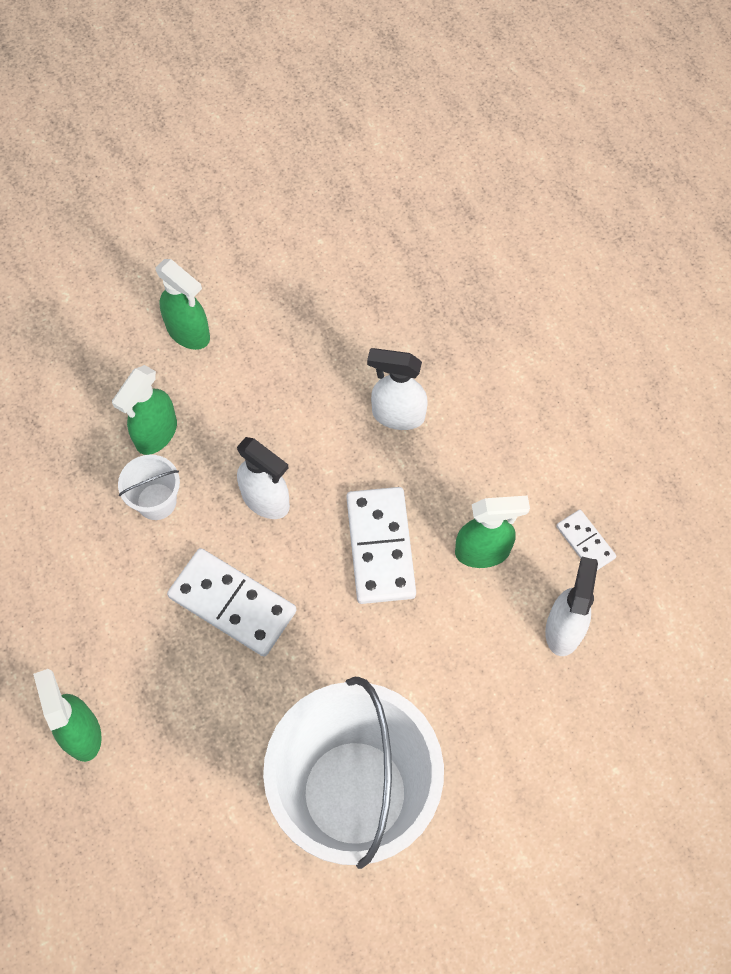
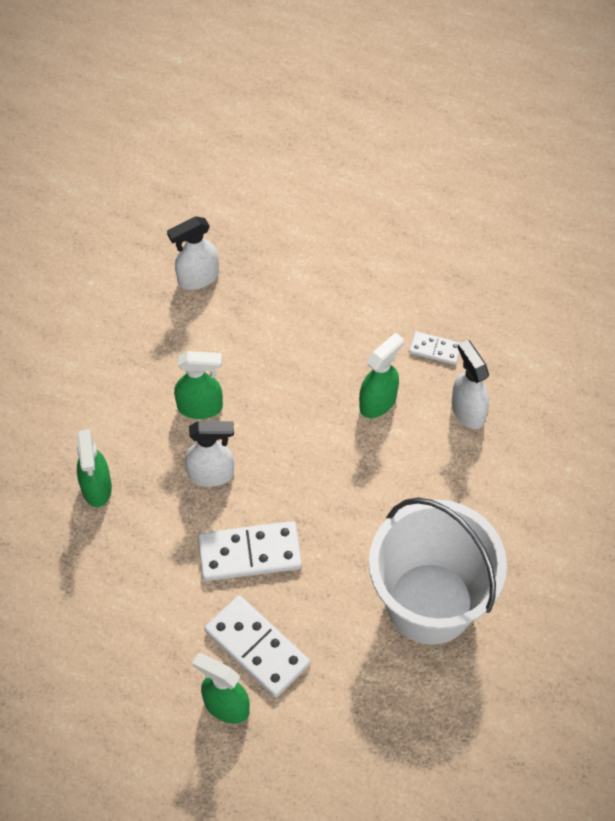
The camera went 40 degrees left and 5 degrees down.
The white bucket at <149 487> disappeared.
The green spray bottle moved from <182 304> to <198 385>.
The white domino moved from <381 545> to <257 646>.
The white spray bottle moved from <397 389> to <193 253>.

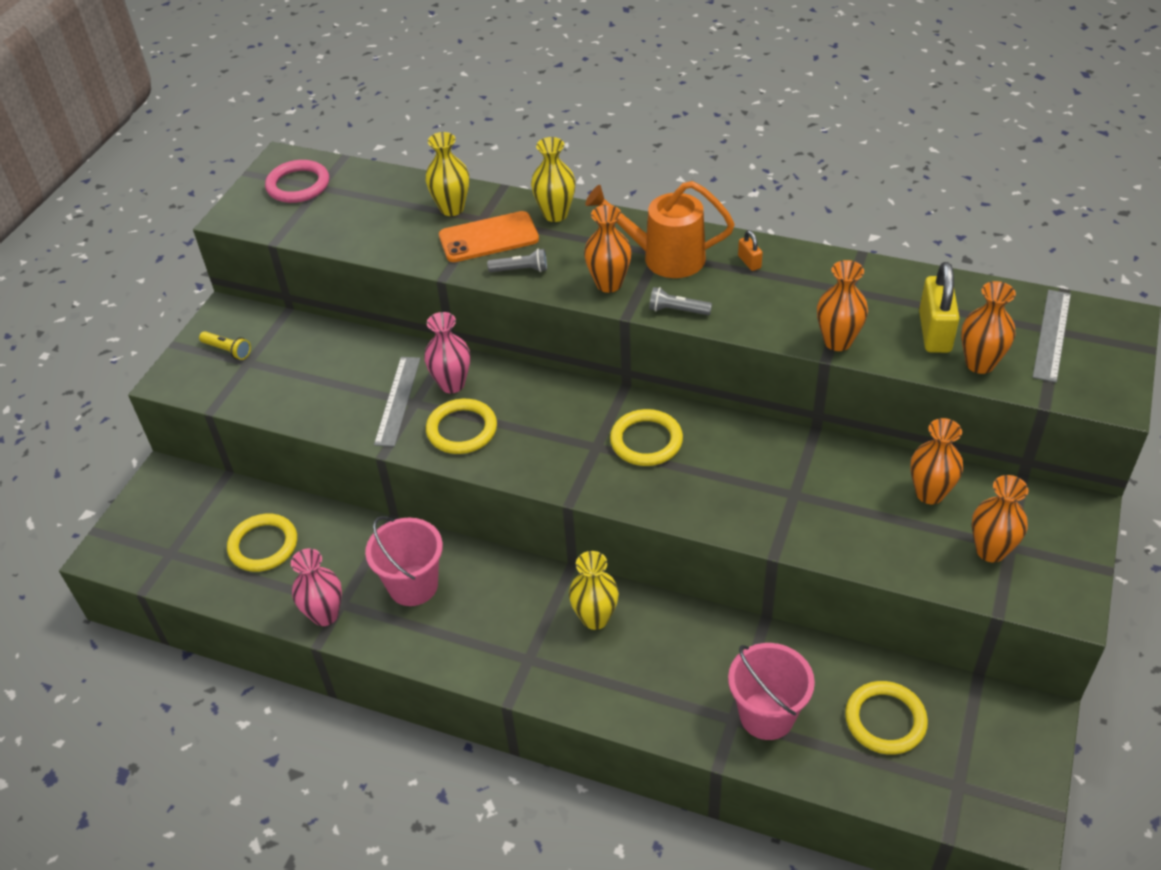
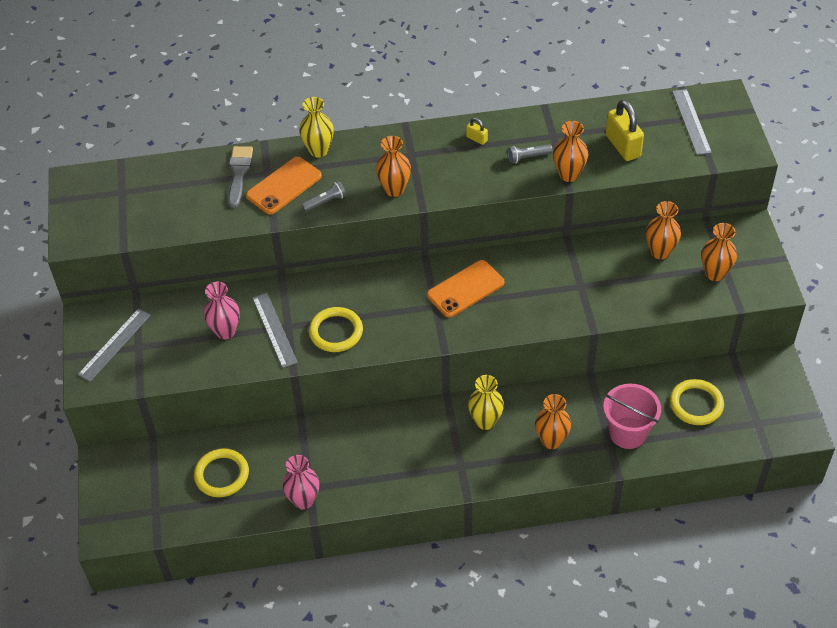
The camera went 30 degrees left and 5 degrees up.
The yellow flashlight at <225 345> was replaced by the grey ruler at <114 345>.
The pink ring at <297 181> disappeared.
The pink bucket at <404 561> disappeared.
The pink vase moved from <447 352> to <221 311>.
The yellow vase at <447 174> was replaced by the grey brush at <240 177>.
The orange watering can at <660 229> disappeared.
The yellow ring at <646 437> was replaced by the orange phone at <465 288>.
The grey flashlight moved from <680 301> to <530 154>.
The orange padlock at <750 250> became the yellow padlock at <477 131>.
The orange vase moved from <988 327> to <553 421>.

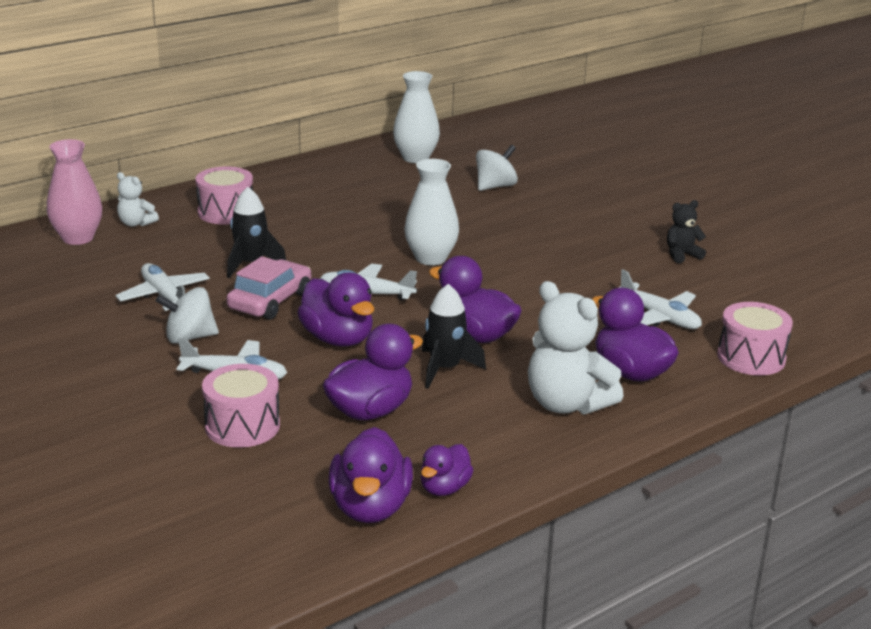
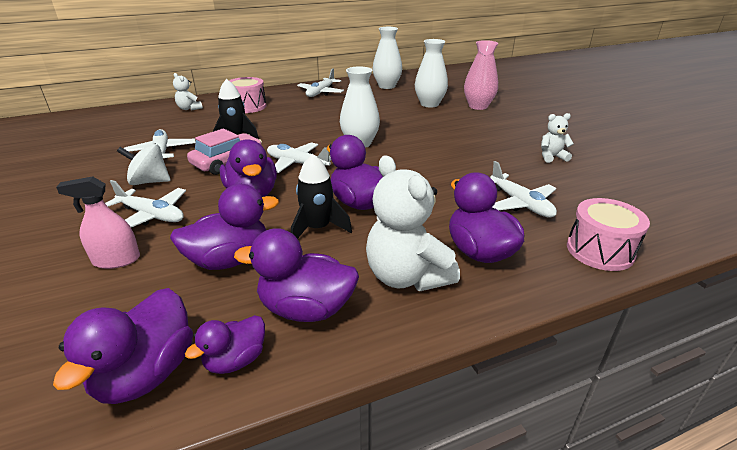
The camera went 15 degrees right and 5 degrees up.
The pink vase moved from <74 192> to <481 75>.
The pink drum at <241 406> was replaced by the pink spray bottle at <98 222>.
The white spinning top at <497 168> was replaced by the white vase at <431 73>.
The black teddy bear at <686 231> became the white teddy bear at <557 138>.
The purple duck at <296 275> appeared.
The white plane at <320 82> appeared.

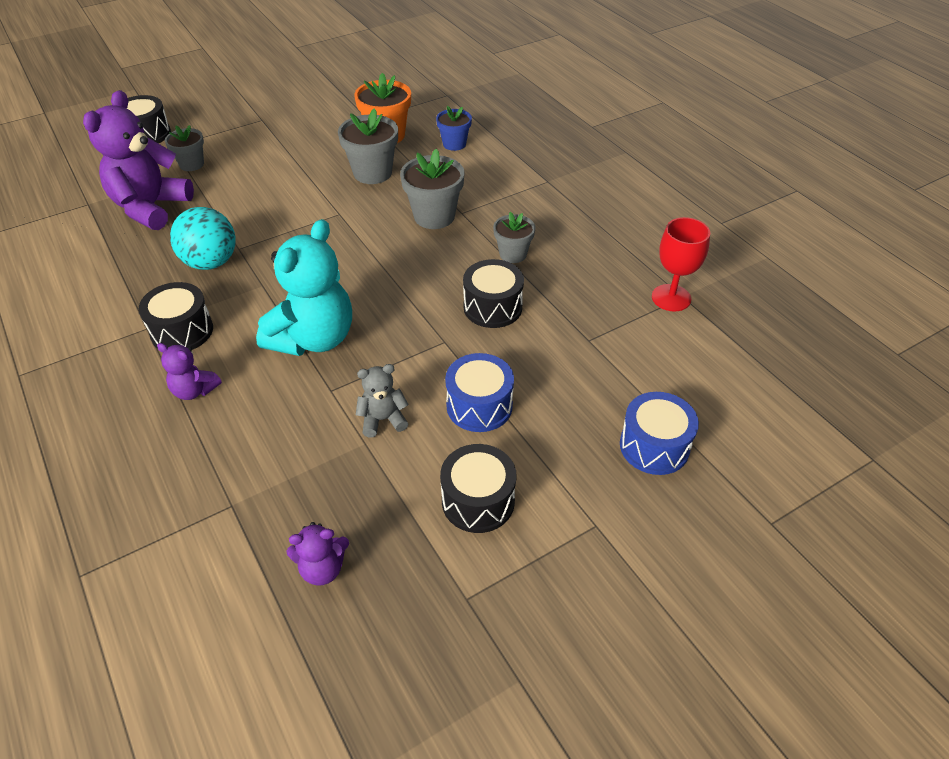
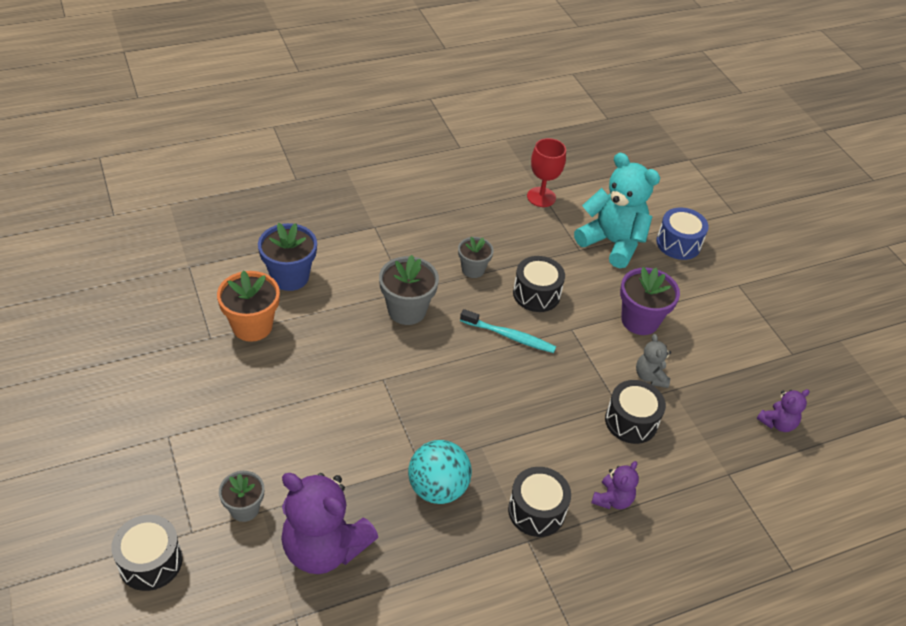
The camera went 85 degrees left and 0 degrees up.
The turquoise teddy bear moved from <304 287> to <617 210>.
The purple teddy bear at <317 554> turned 60 degrees clockwise.
The grey flower pot at <368 146> disappeared.
The blue flower pot at <454 128> changed to 1.58 times the size.
The black drum moved from <478 488> to <635 412>.
The blue drum at <479 392> was replaced by the purple flower pot at <650 301>.
The turquoise toothbrush at <508 331> appeared.

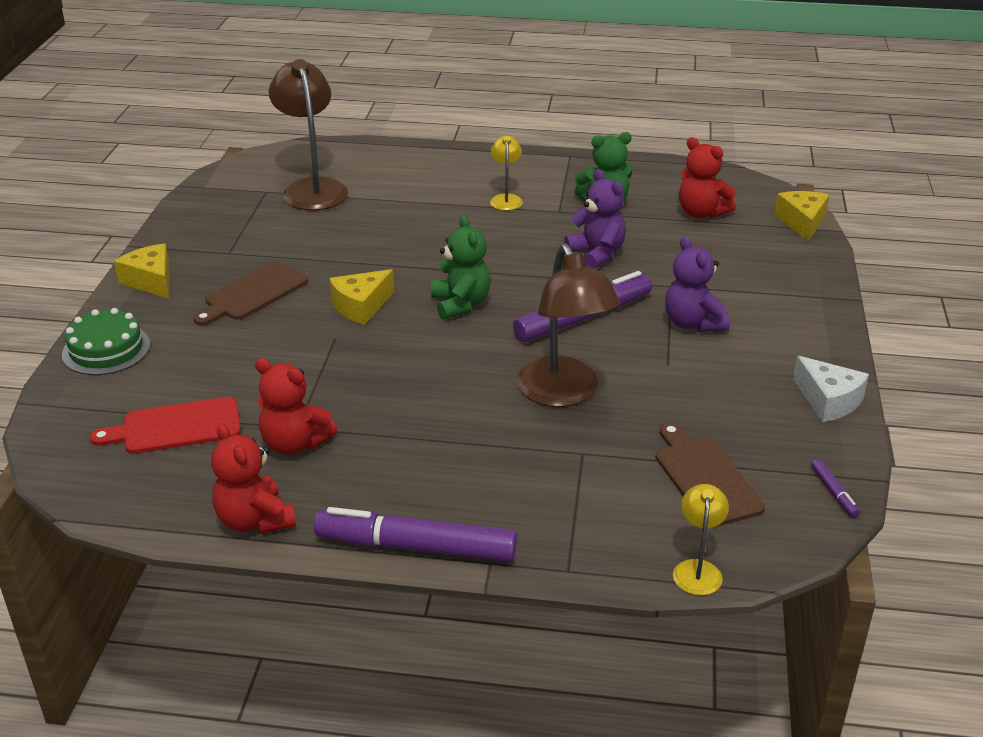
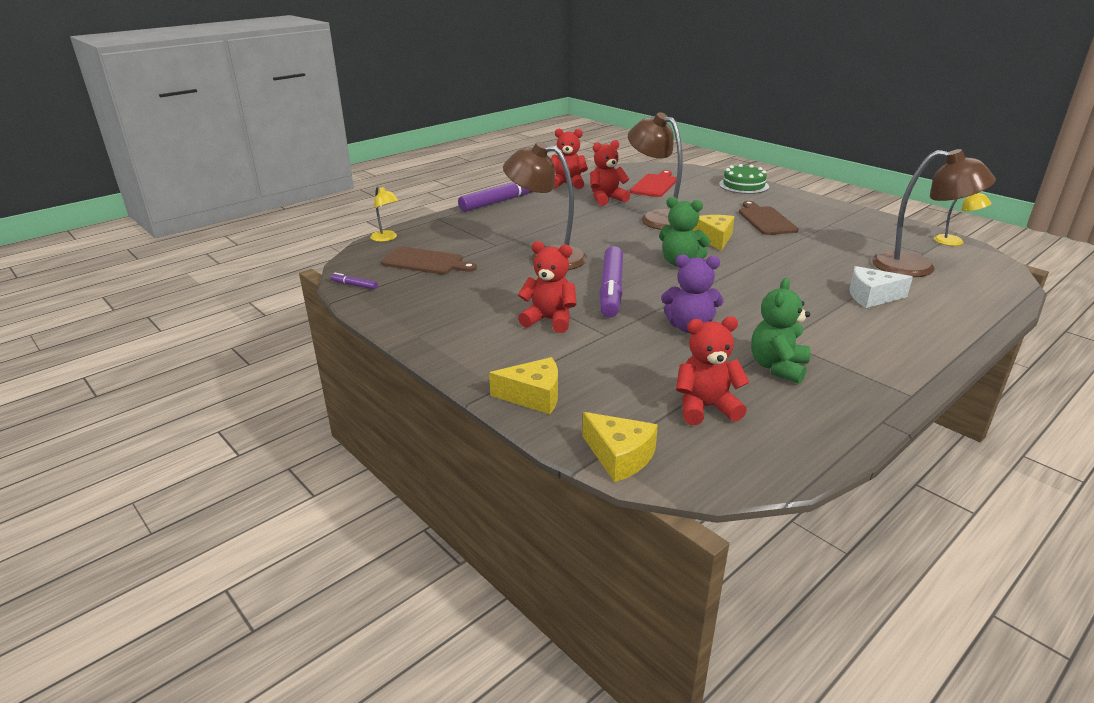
The camera went 130 degrees right and 5 degrees down.
The yellow cheese moved from <142 271> to <523 385>.
The yellow lamp moved from <506 173> to <962 219>.
The purple teddy bear at <697 284> became the red teddy bear at <547 287>.
The white cheese moved from <831 389> to <881 287>.
The brown lamp at <655 171> appeared.

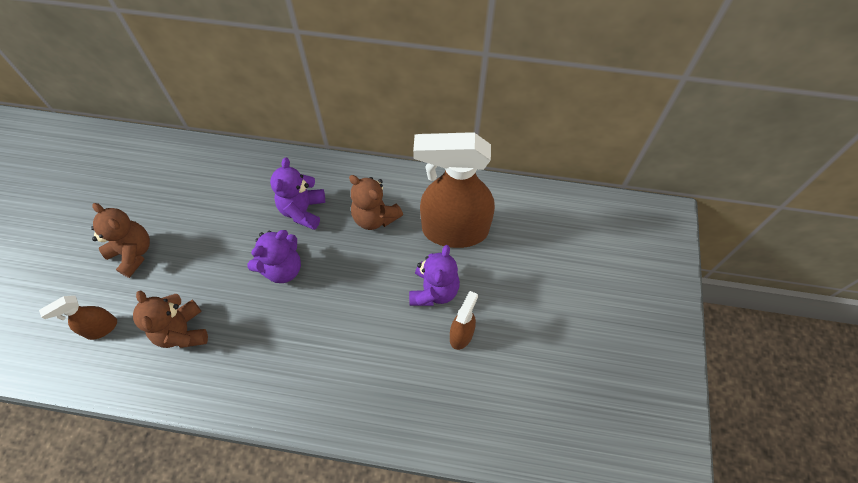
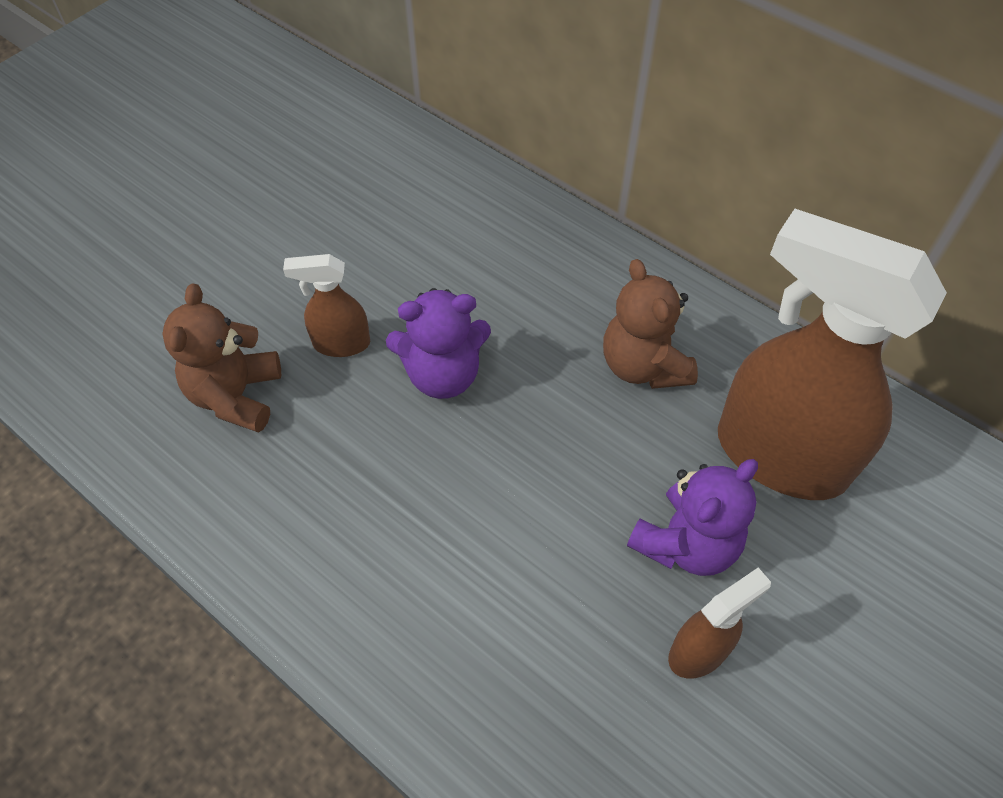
The camera went 30 degrees right and 5 degrees down.
The brown spray bottle moved from <78 317> to <326 305>.
The brown teddy bear at <120 240> disappeared.
The purple teddy bear at <297 193> disappeared.

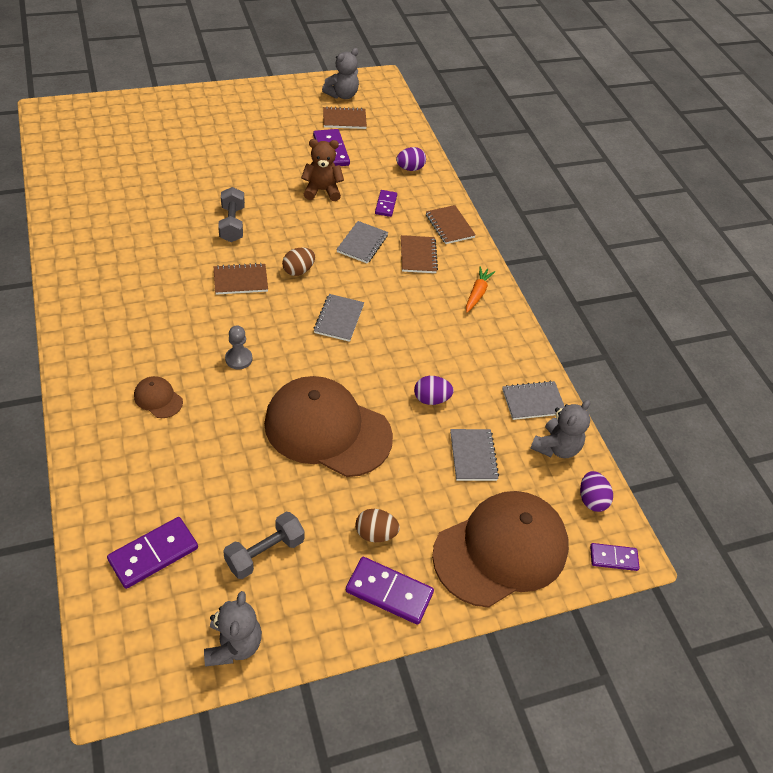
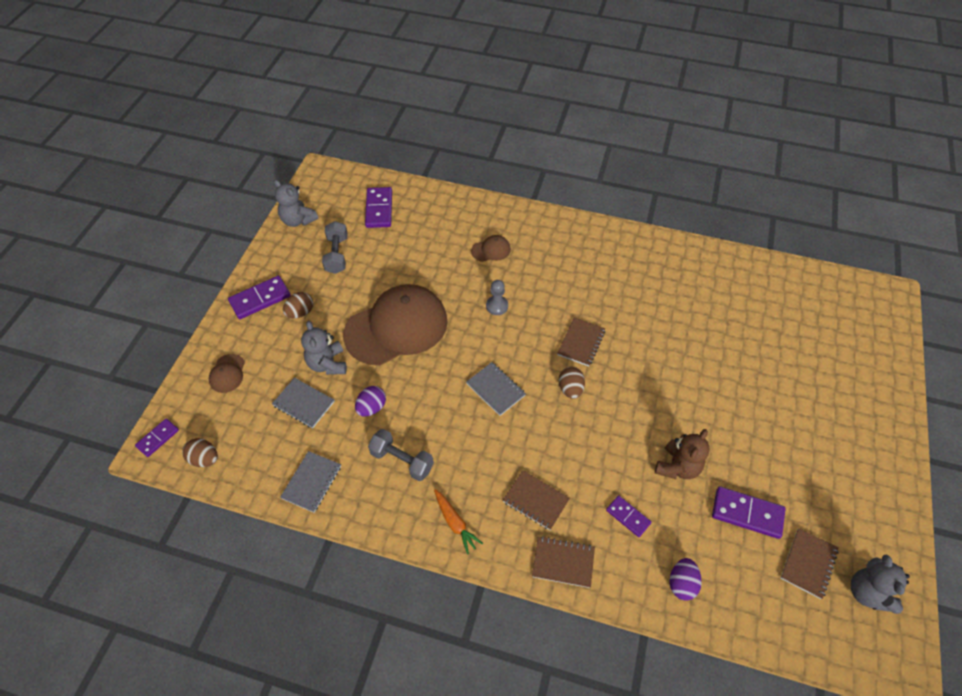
The camera went 130 degrees right and 5 degrees up.
The grey dumbbell moved from <231 214> to <401 455>.
The grey notebook at <362 242> disappeared.
The brown cap at <500 549> changed to 0.40 times the size.
The grey teddy bear moved from <560 429> to <324 348>.
The purple egg at <596 491> became the brown egg at <200 452>.

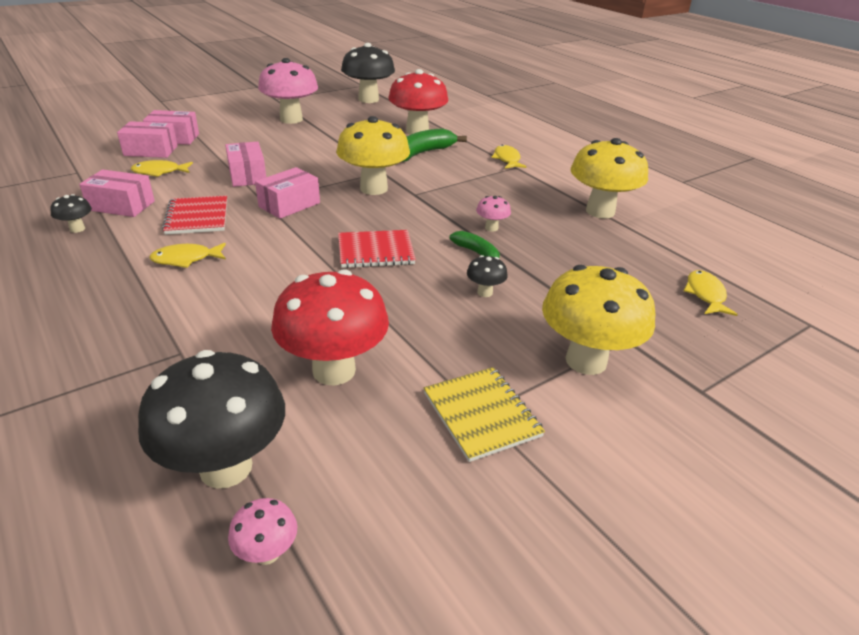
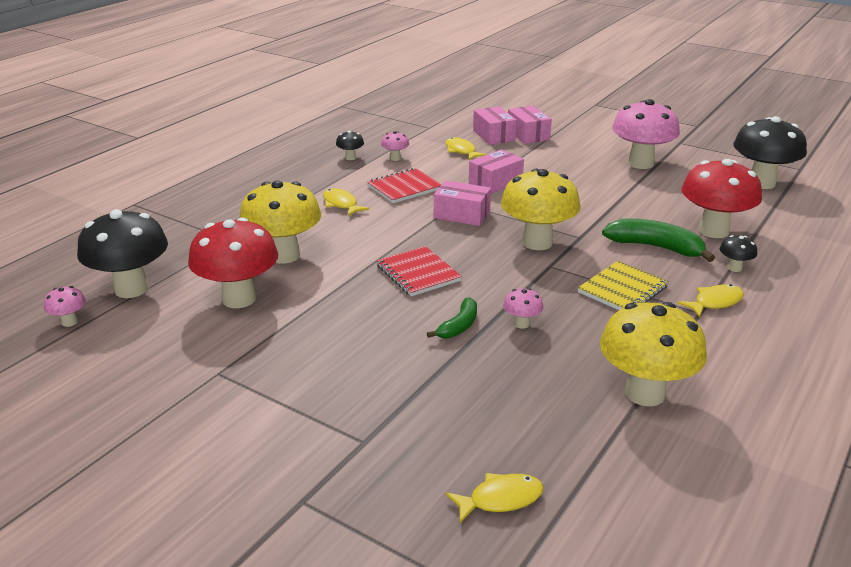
The camera went 70 degrees right and 5 degrees down.
The pink box at <117 193> was replaced by the pink mushroom at <395 146>.
The yellow notebook moved from <484 414> to <623 285>.
The black mushroom moved from <487 276> to <738 253>.
The yellow mushroom moved from <598 320> to <280 222>.

